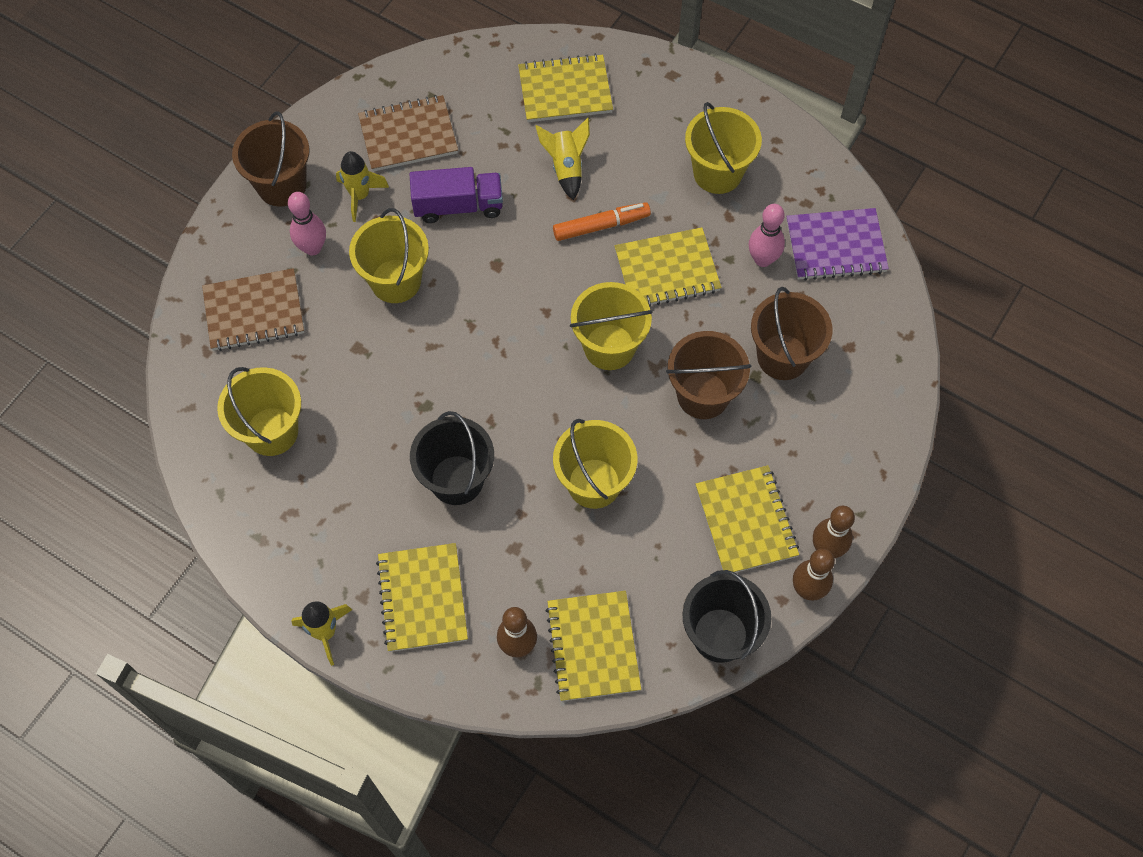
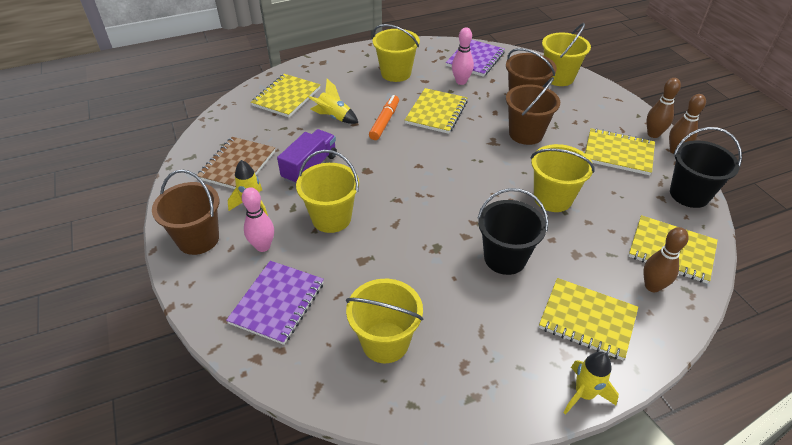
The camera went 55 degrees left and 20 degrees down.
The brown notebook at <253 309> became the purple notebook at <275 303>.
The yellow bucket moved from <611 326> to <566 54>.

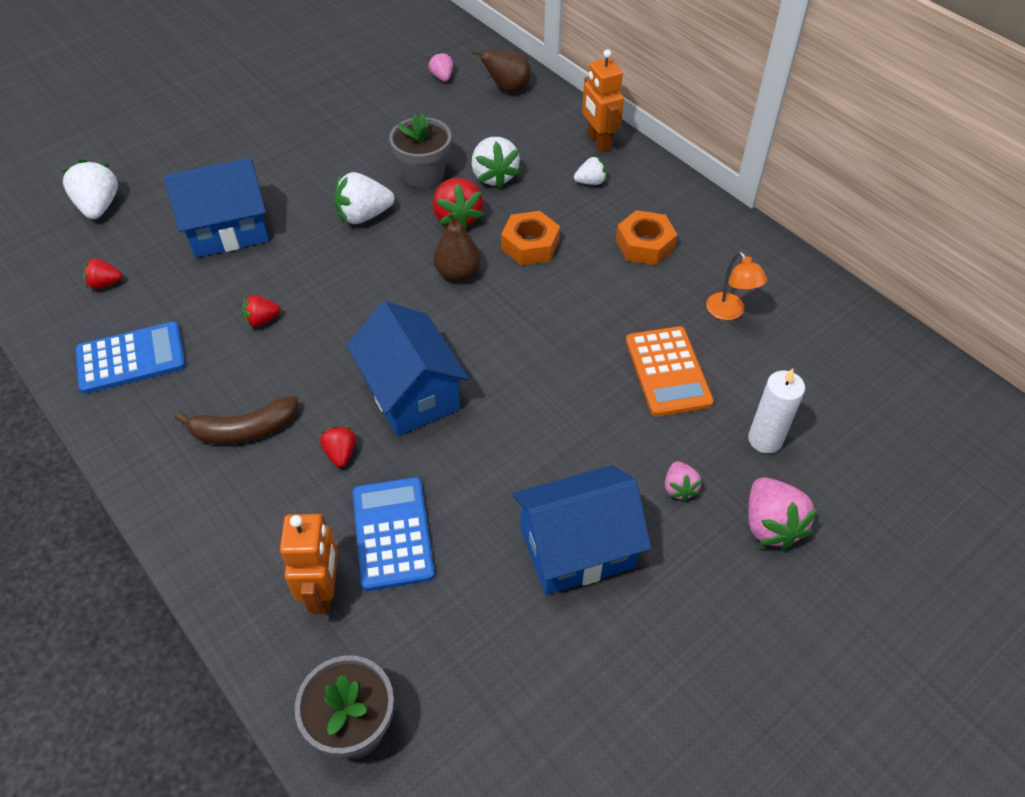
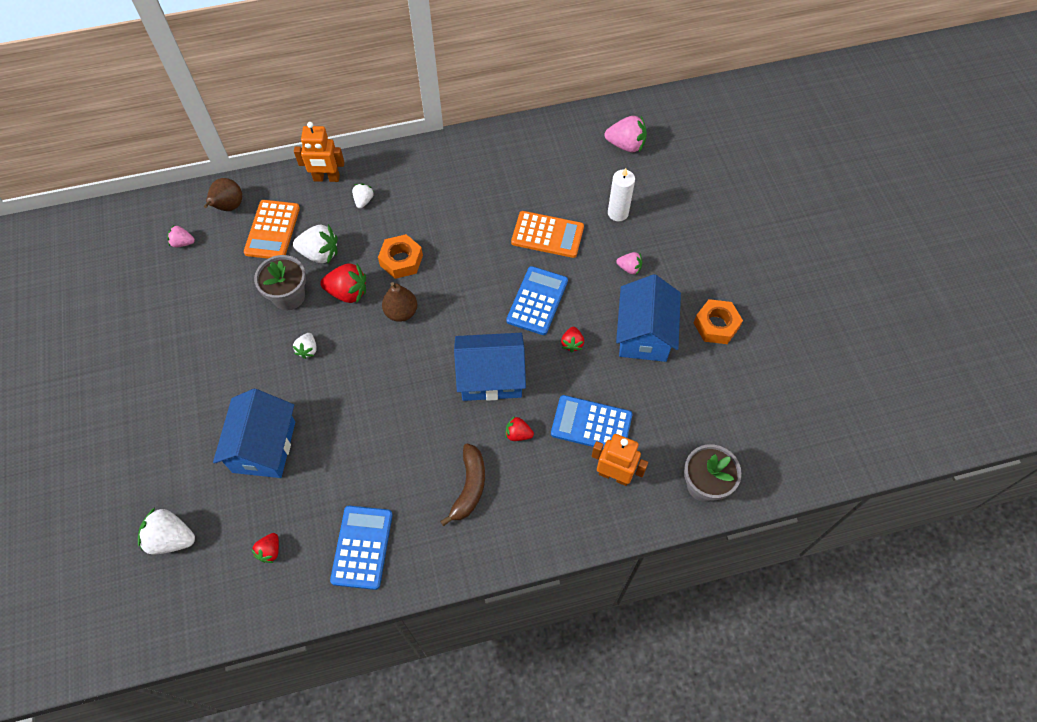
The camera went 65 degrees left and 10 degrees up.
The red strawberry moved from <261 311> to <572 340>.
The white strawberry at <364 198> changed to 0.58 times the size.
The orange nut moved from <646 237> to <718 321>.
The orange lamp at <736 285> disappeared.
The pink strawberry moved from <783 513> to <626 134>.
The orange calculator at <272 229> appeared.
The blue calculator at <537 300> appeared.

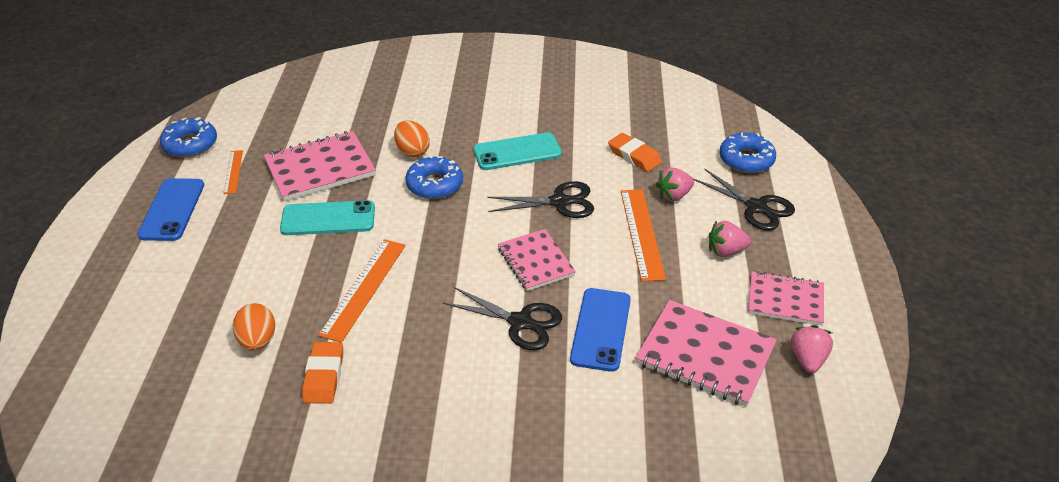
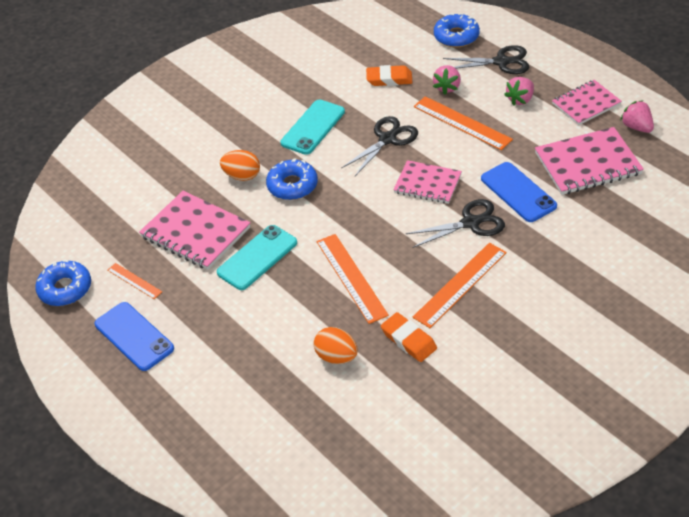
The camera went 40 degrees left and 5 degrees up.
The pink notebook at <320 166> turned 75 degrees counterclockwise.
The orange ruler at <460 285> appeared.

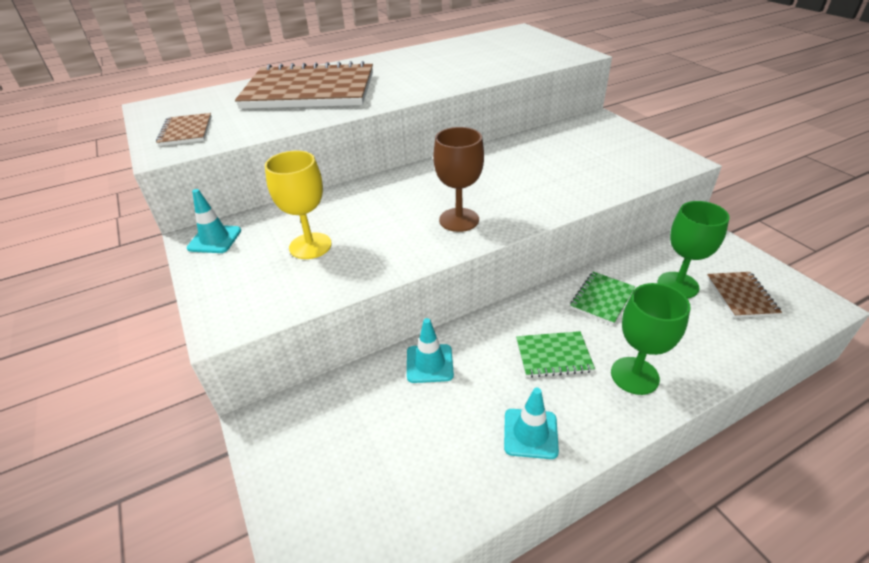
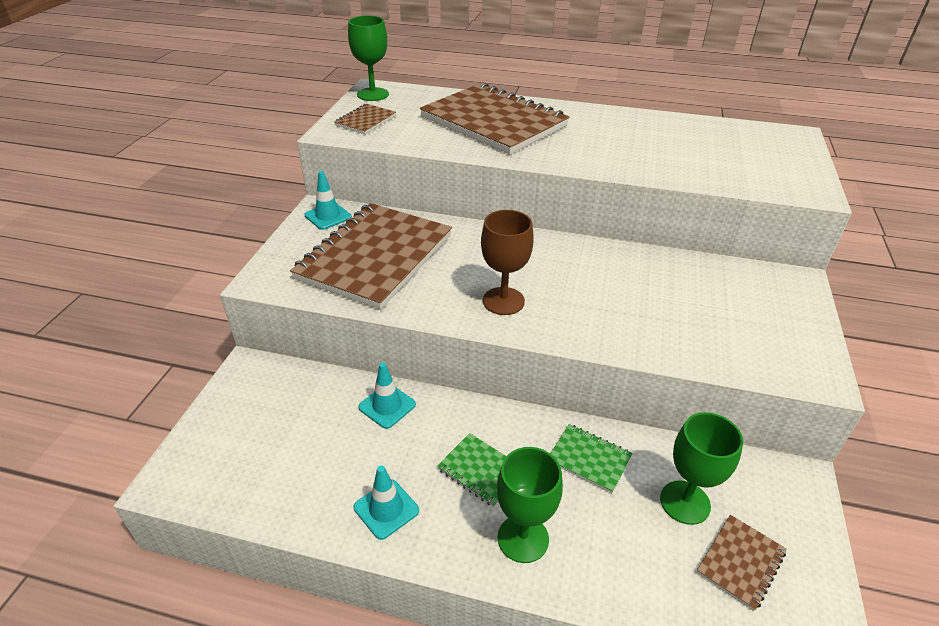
The camera went 40 degrees right and 0 degrees up.
The yellow goblet at <298 205> was replaced by the brown notebook at <371 256>.
The green notebook at <602 298> turned 45 degrees clockwise.
The green goblet at <368 58> appeared.

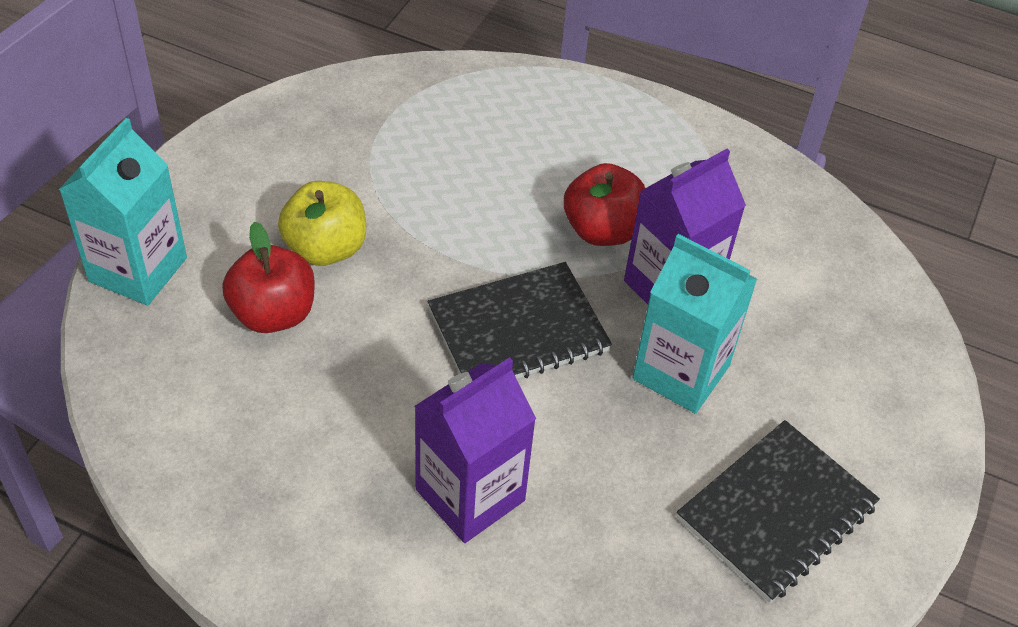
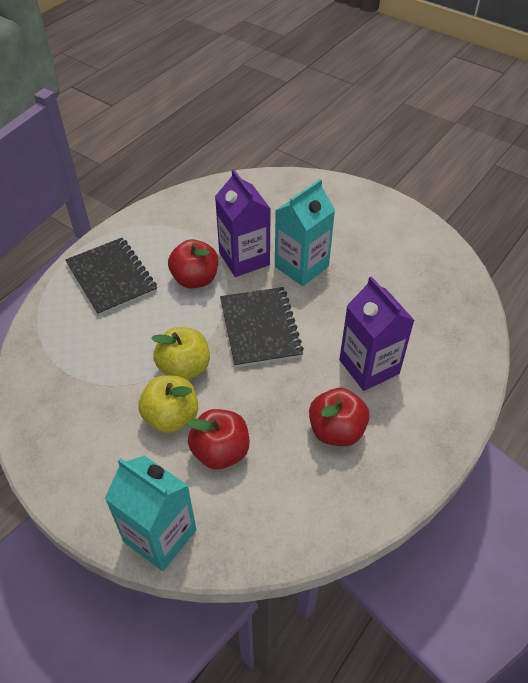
The camera went 75 degrees left and 0 degrees up.
The black notebook moved from <778 511> to <111 277>.
The yellow apple at <180 353> appeared.
The red apple at <339 417> appeared.

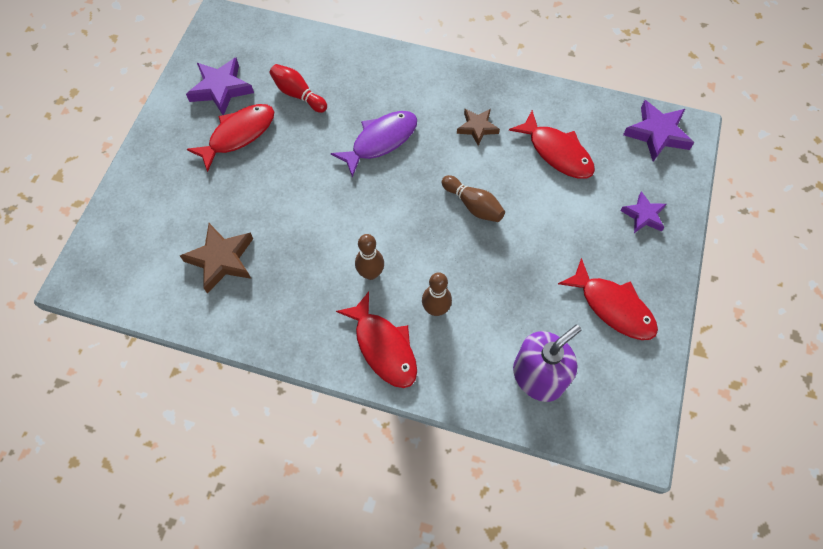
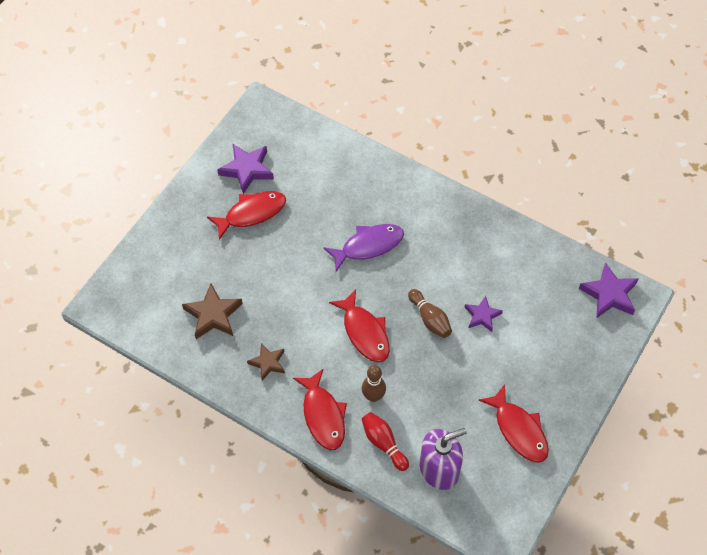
The camera went 15 degrees right and 5 degrees down.
The red bowling pin moved from <298 88> to <385 441>.
The brown bowling pin at <369 257> disappeared.
The brown star moved from <478 127> to <266 362>.
The red fish moved from <552 144> to <359 326>.
The purple star moved from <643 212> to <483 314>.

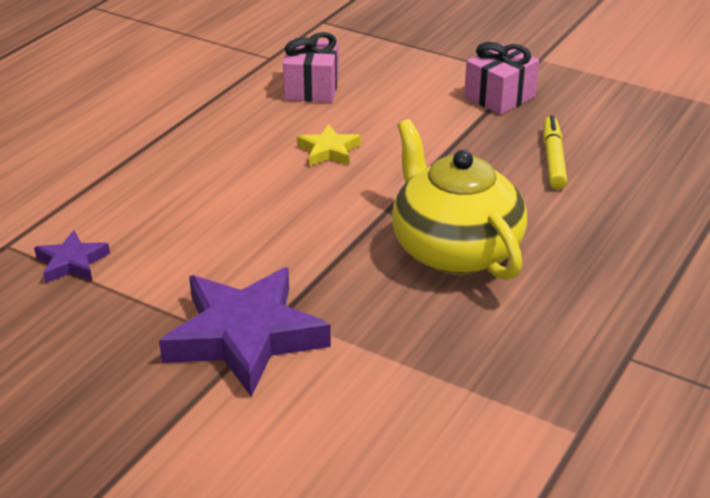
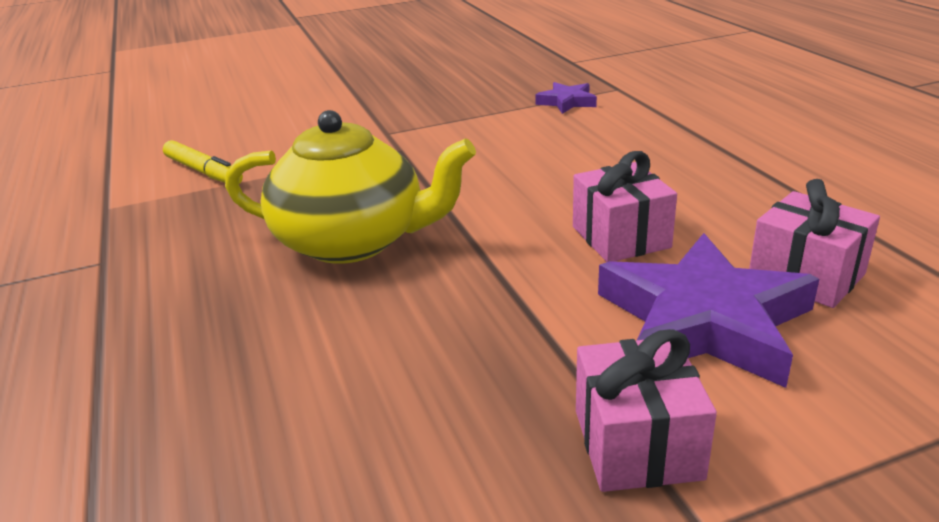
The camera went 130 degrees right and 5 degrees down.
The purple star moved from <245 332> to <708 310>.
The yellow star at <329 145> was replaced by the pink gift at <625 206>.
The yellow marker moved from <555 152> to <203 162>.

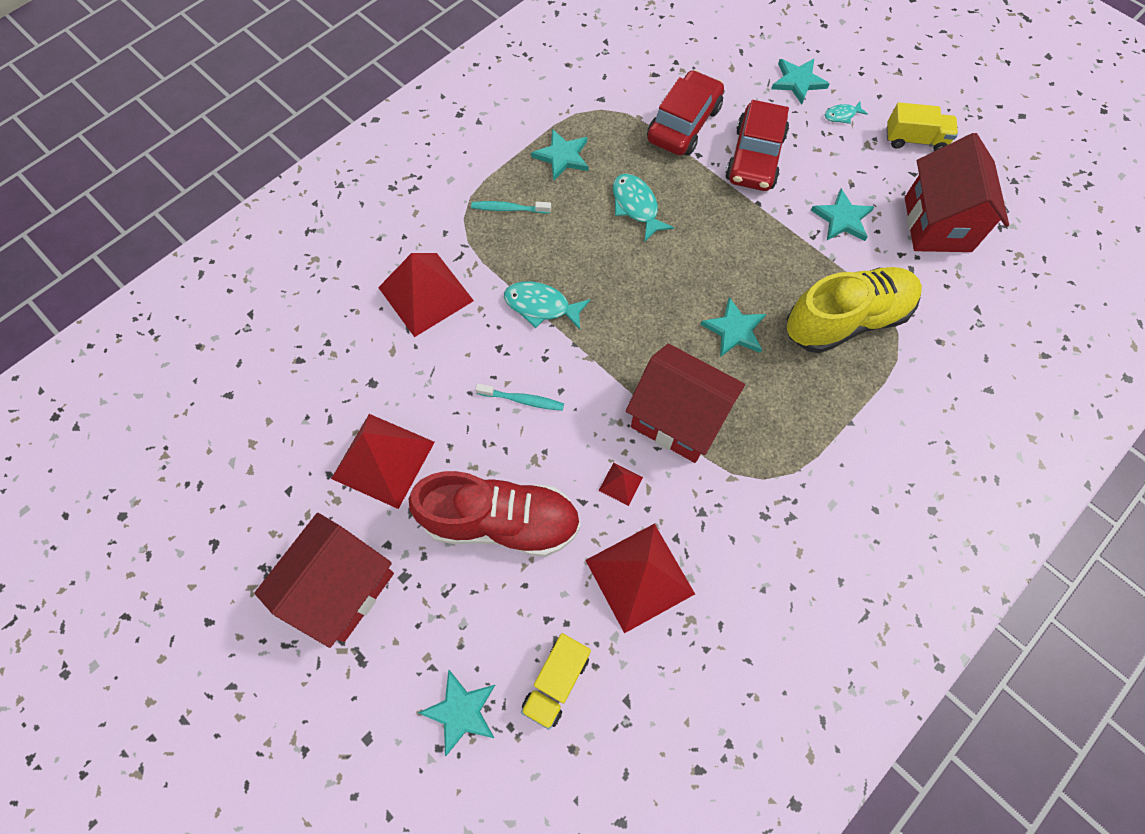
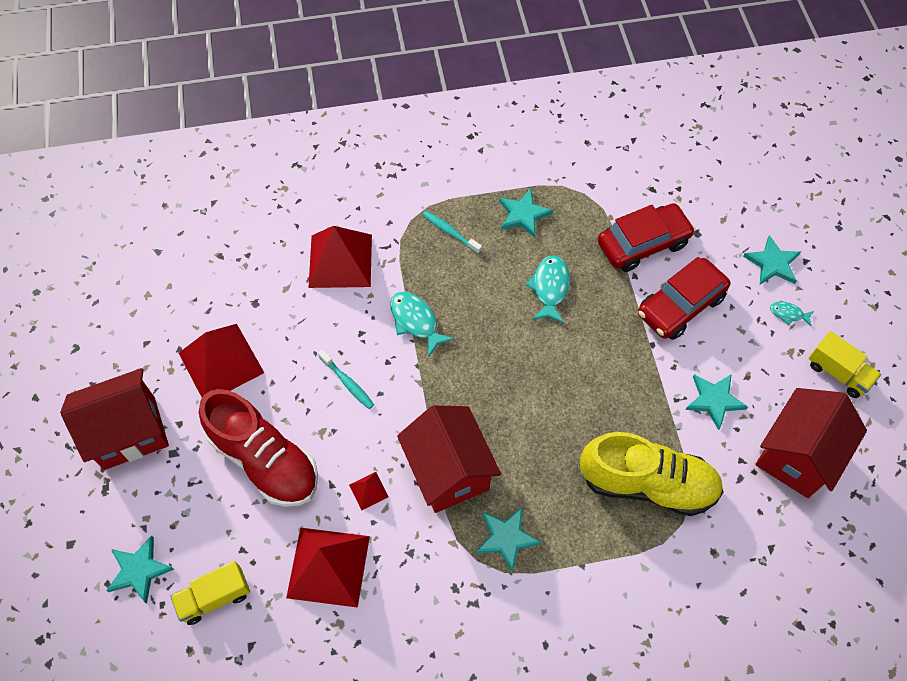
The camera went 35 degrees right and 5 degrees down.
The turquoise star moved from <733 327> to <508 539>.

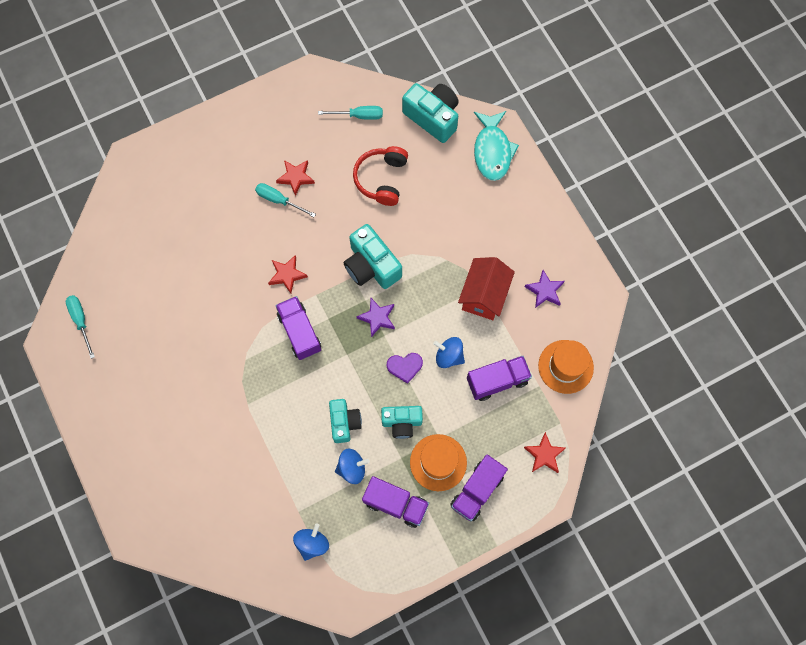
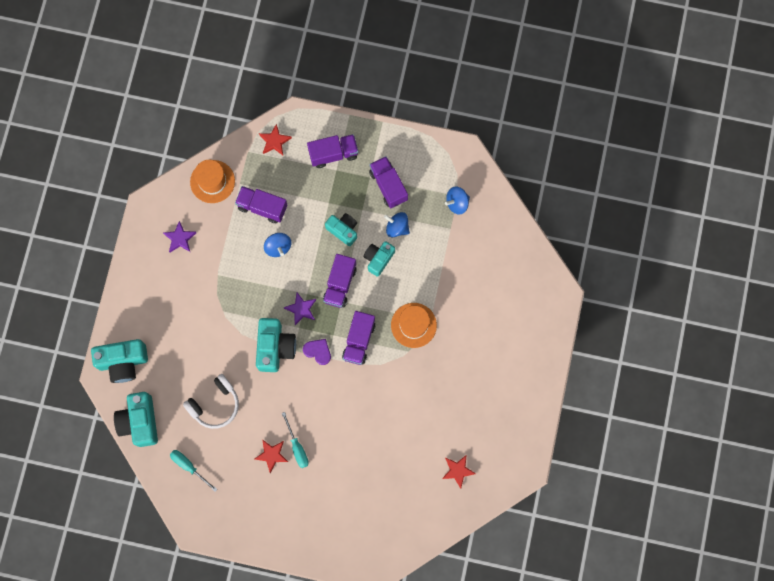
The camera went 140 degrees left and 5 degrees up.
The turquoise screwdriver at <80 327> disappeared.
The red star moved from <288 274> to <459 472>.
The red headphones at <380 176> became the white headphones at <211 401>.
The purple heart moved from <405 368> to <317 352>.
The orange hat moved from <438 462> to <414 325>.
The red house at <486 288> disappeared.
The turquoise fish at <496 146> was replaced by the turquoise camera at <119 361>.
The purple truck at <340 281> appeared.

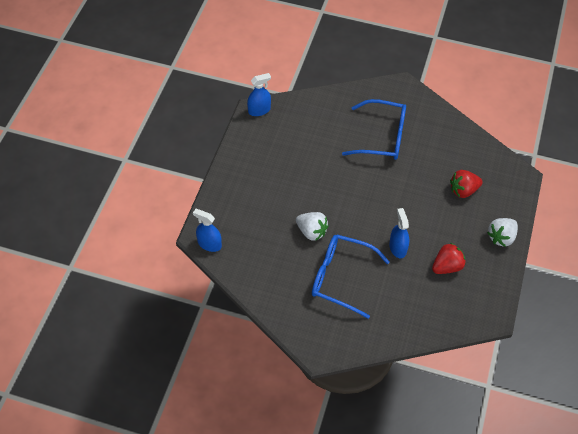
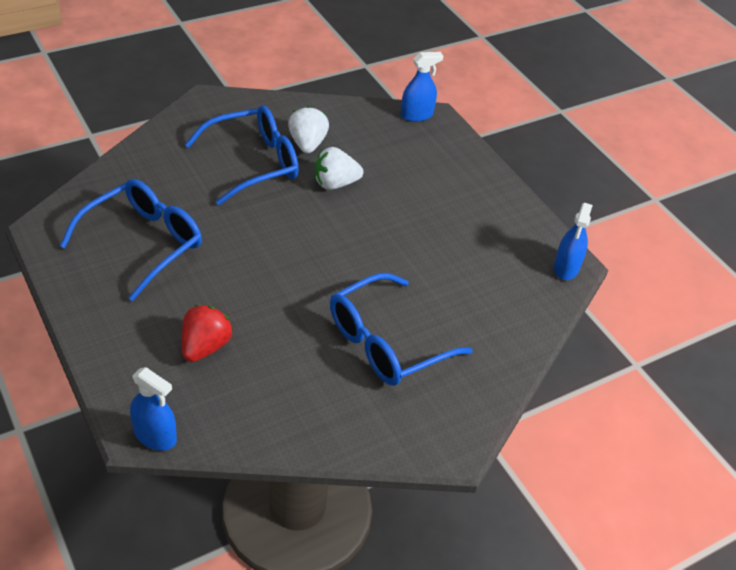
The camera went 130 degrees right and 10 degrees down.
The blue spray bottle moved from <399 233> to <153 409>.
The red strawberry at <449 258> was replaced by the blue glasses at <131 240>.
The white strawberry moved from <502 232> to <308 129>.

